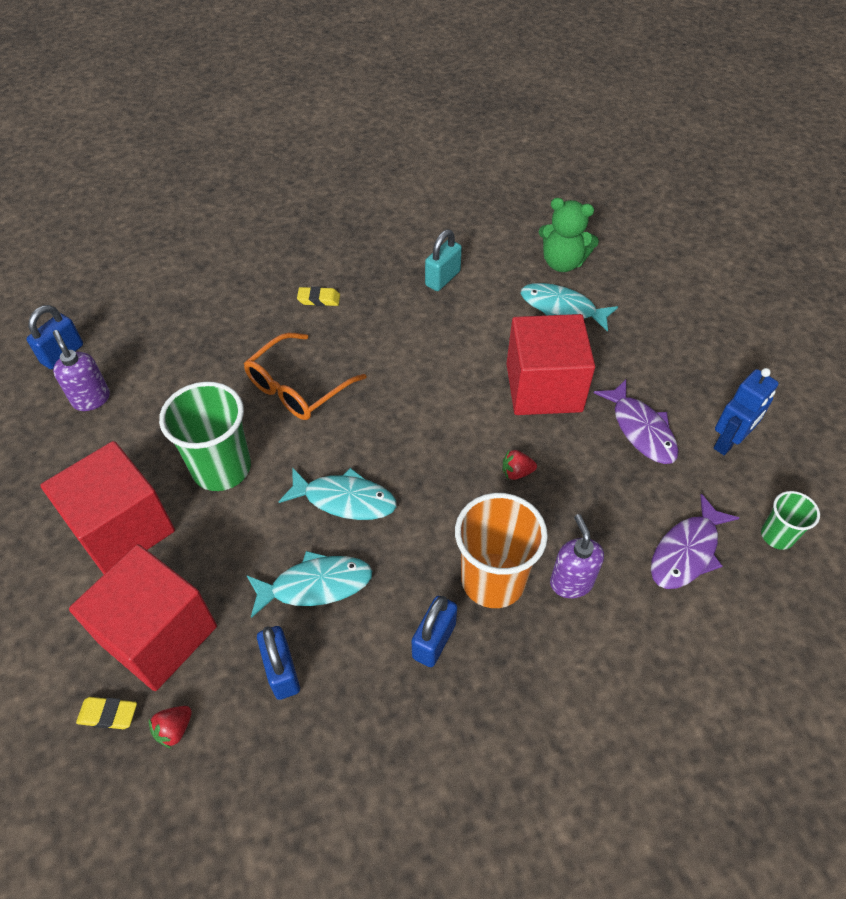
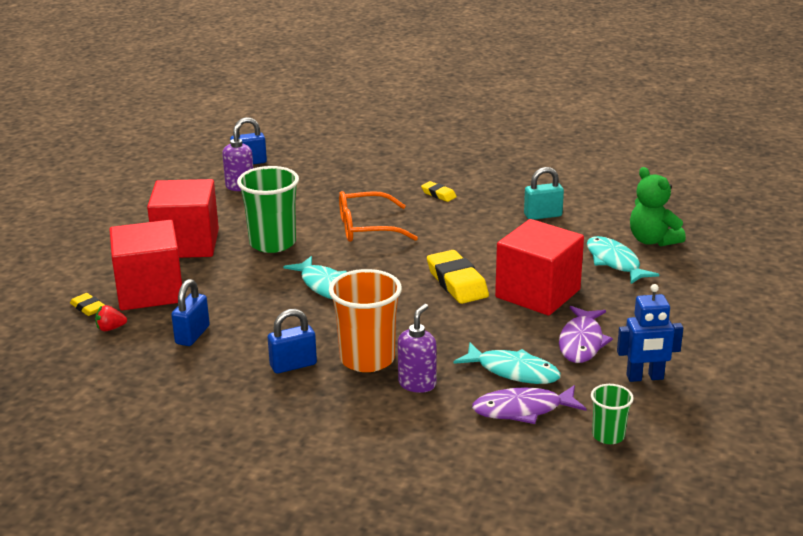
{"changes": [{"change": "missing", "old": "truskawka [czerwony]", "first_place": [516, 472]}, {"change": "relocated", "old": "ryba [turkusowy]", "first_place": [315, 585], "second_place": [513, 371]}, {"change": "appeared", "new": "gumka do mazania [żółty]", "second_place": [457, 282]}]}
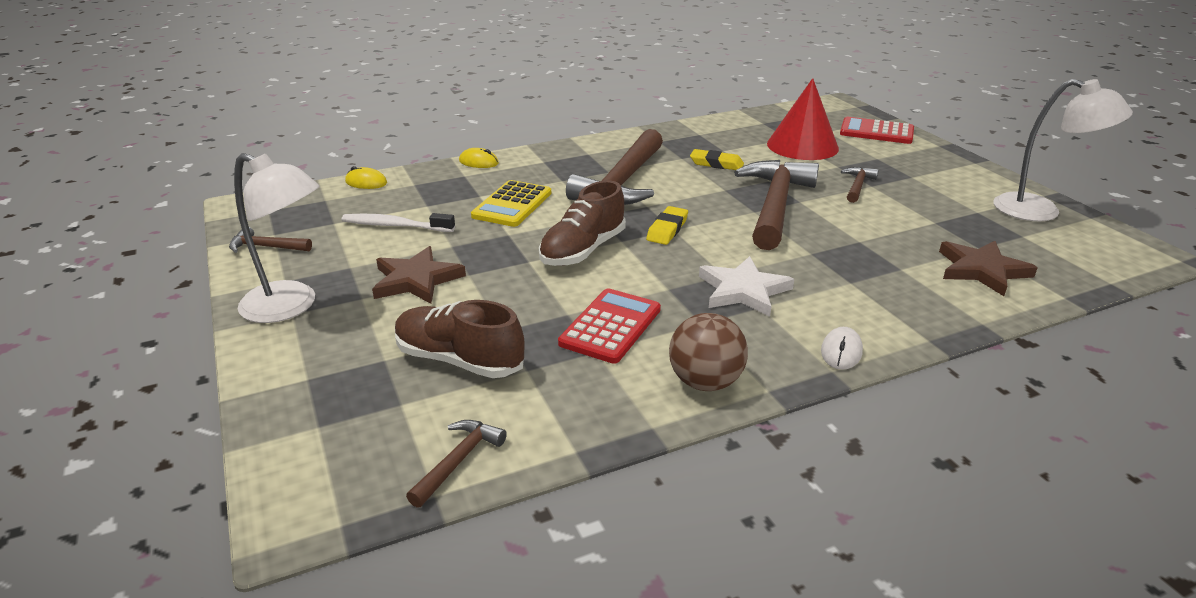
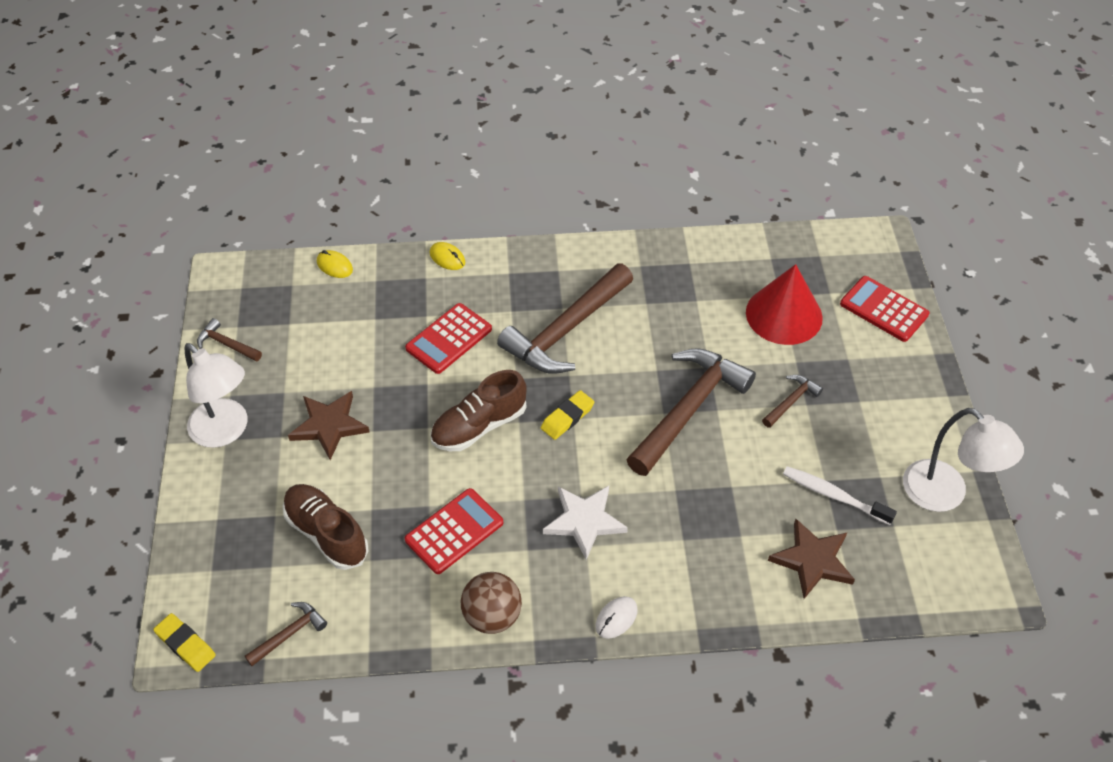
{"changes": [{"change": "relocated", "old": "gumka do mazania [żółty]", "first_place": [716, 164], "second_place": [185, 644]}, {"change": "colour", "old": "kalkulator [żółty]", "new": "kalkulator [czerwony]", "first_place": [512, 204], "second_place": [448, 339]}, {"change": "relocated", "old": "szczoteczka do zębów [biały]", "first_place": [395, 226], "second_place": [833, 495]}]}
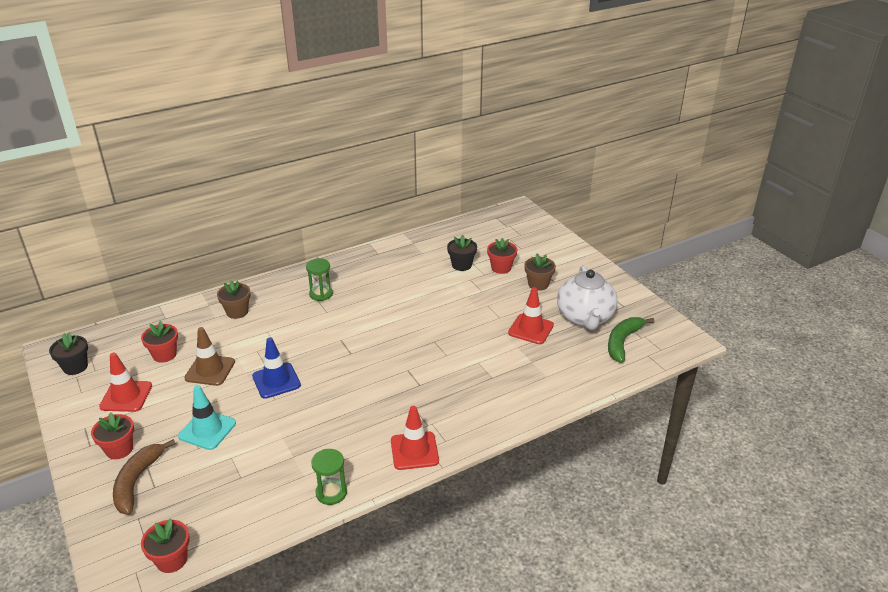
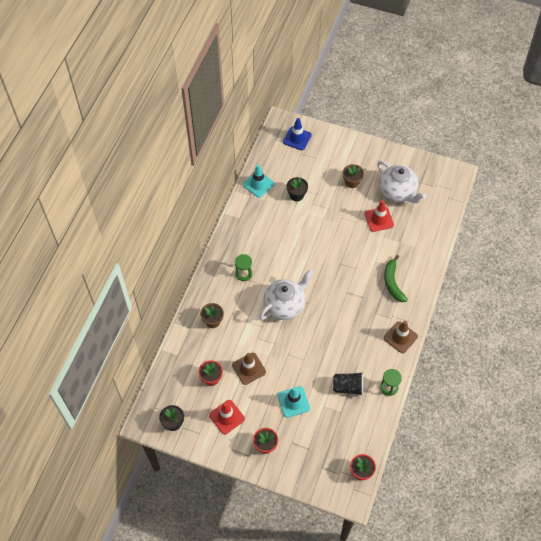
{"changes": [{"change": "missing", "old": "doniczka [czerwony]", "first_place": [501, 268]}, {"change": "relocated", "old": "banan [zielony]", "first_place": [622, 342], "second_place": [392, 282]}, {"change": "relocated", "old": "pachołek [niebieski]", "first_place": [276, 381], "second_place": [297, 138]}, {"change": "colour", "old": "pachołek [czerwony]", "new": "pachołek [brązowy]", "first_place": [414, 451], "second_place": [400, 337]}, {"change": "missing", "old": "banan [brązowy]", "first_place": [137, 481]}, {"change": "appeared", "new": "pachołek [turkusowy]", "second_place": [258, 184]}, {"change": "appeared", "new": "imbryk [biały]", "second_place": [285, 305]}, {"change": "appeared", "new": "szklanka [czarny]", "second_place": [348, 387]}]}
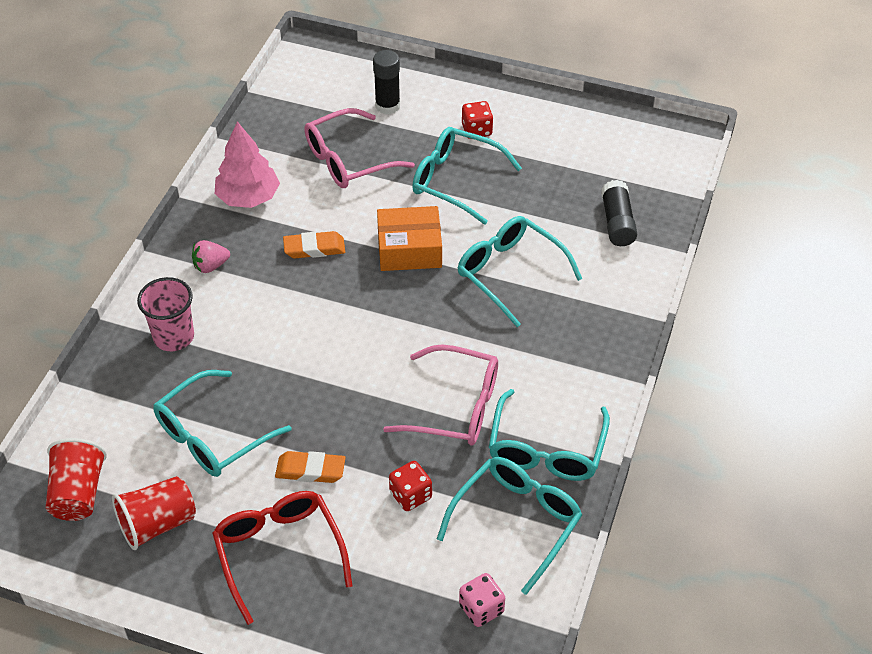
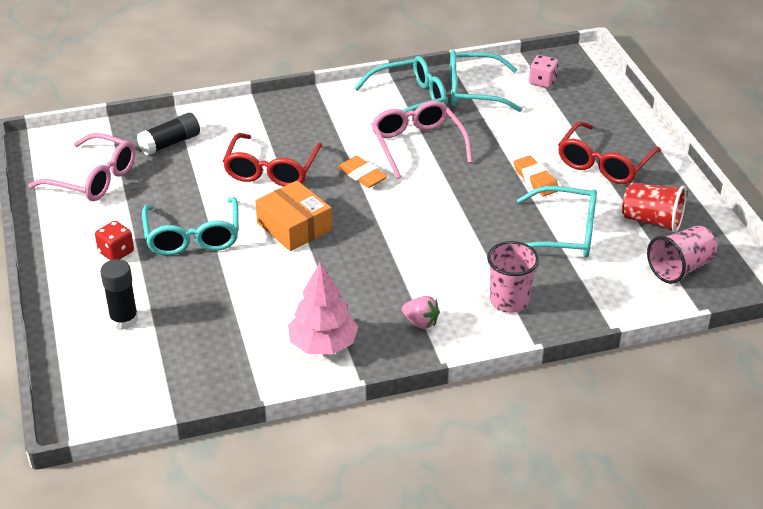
{"changes": [{"change": "relocated", "old": "okulary [różowy]", "first_place": [348, 160], "second_place": [93, 179]}, {"change": "colour", "old": "okulary [turkusowy]", "new": "okulary [czerwony]", "first_place": [510, 273], "second_place": [271, 170]}, {"change": "relocated", "old": "gumka do mazania [pomarańczowy]", "first_place": [314, 248], "second_place": [362, 175]}, {"change": "colour", "old": "szklanka [czerwony]", "new": "szklanka [różowy]", "first_place": [78, 493], "second_place": [680, 268]}, {"change": "missing", "old": "kostka do gry [czerwony]", "first_place": [410, 495]}]}
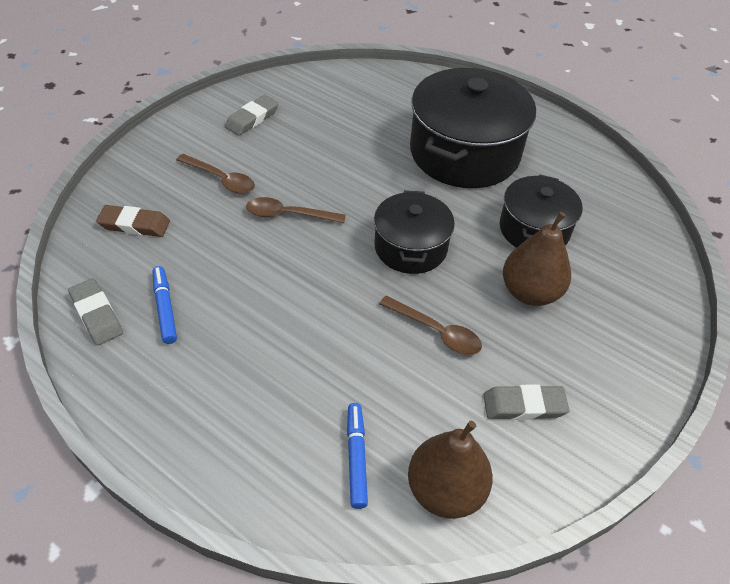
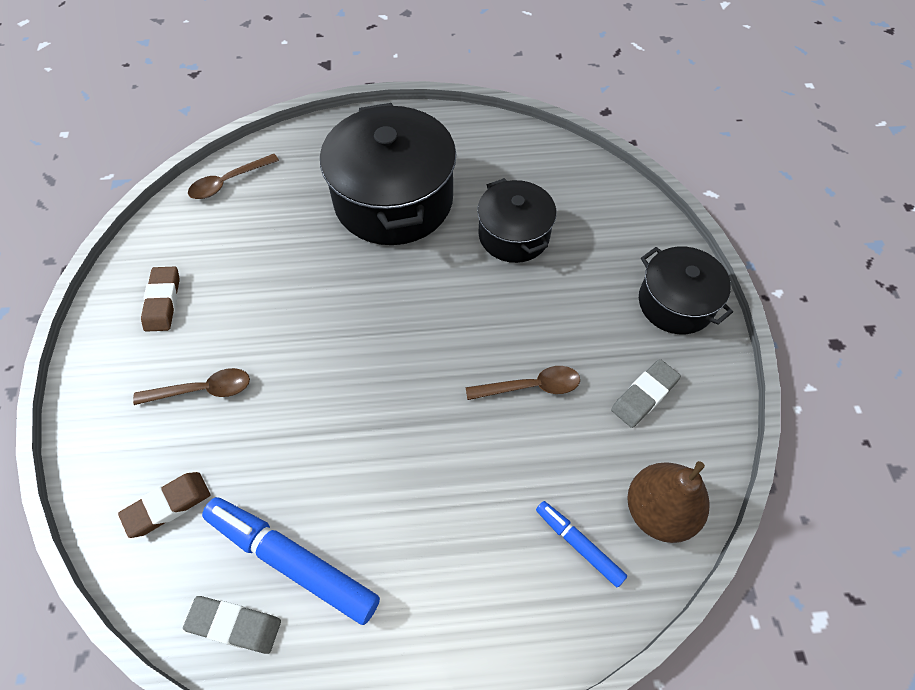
{"changes": [{"change": "colour", "old": "gumka do mazania [szary]", "new": "gumka do mazania [brązowy]", "first_place": [252, 118], "second_place": [163, 301]}, {"change": "relocated", "old": "garnek [czarny]", "first_place": [410, 247], "second_place": [675, 303]}, {"change": "relocated", "old": "łyżka [brązowy]", "first_place": [288, 215], "second_place": [228, 182]}, {"change": "missing", "old": "gruszka [brązowy]", "first_place": [530, 292]}, {"change": "size", "old": "flamaster [niebieski]", "first_place": [165, 308], "second_place": [292, 561], "factor": 1.85}]}
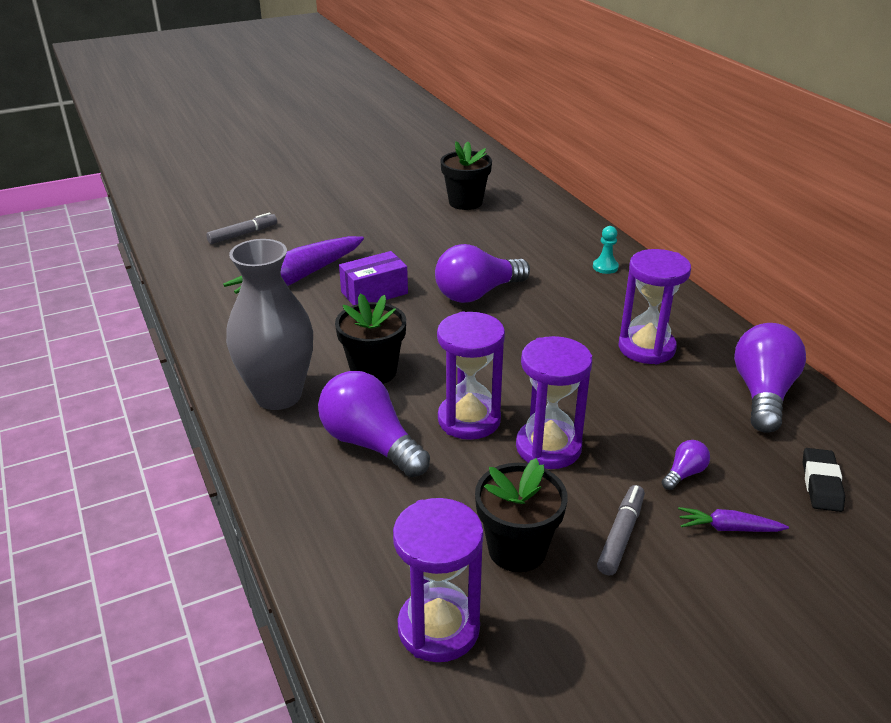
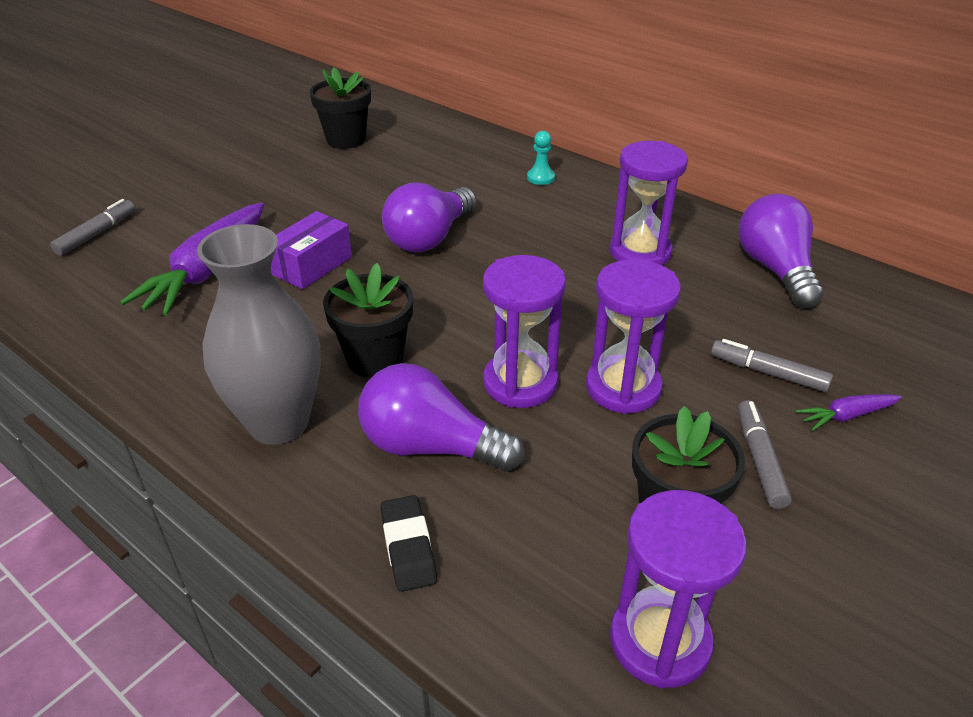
{"changes": [{"change": "exchanged", "old": "żarówka [fioletowy]", "new": "flamaster [szary]", "first_place": [684, 473], "second_place": [768, 373]}, {"change": "relocated", "old": "gumka do mazania [czarny]", "first_place": [821, 484], "second_place": [408, 547]}]}
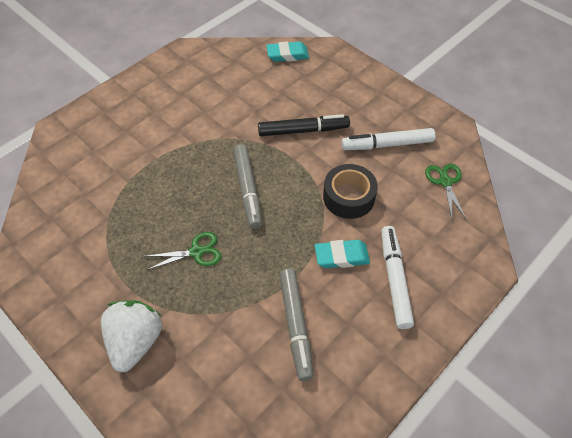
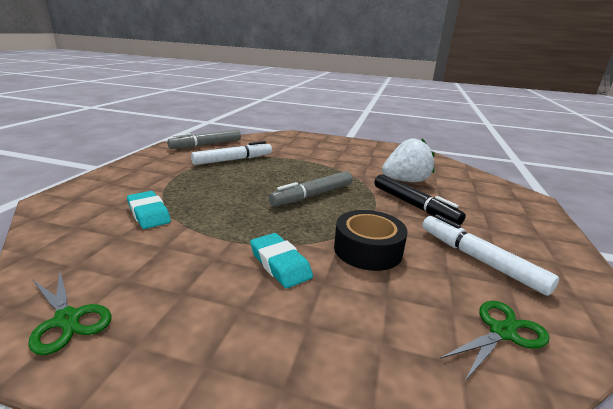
{"changes": [{"change": "relocated", "old": "gumka do mazania [turkusowy]", "first_place": [287, 55], "second_place": [149, 214]}, {"change": "relocated", "old": "flamaster [biały]", "first_place": [394, 279], "second_place": [233, 160]}, {"change": "relocated", "old": "nożyczki [zielony]", "first_place": [196, 252], "second_place": [67, 319]}, {"change": "relocated", "old": "flamaster [szary]", "first_place": [295, 325], "second_place": [206, 145]}, {"change": "relocated", "old": "truskawka [biały]", "first_place": [136, 341], "second_place": [405, 181]}]}
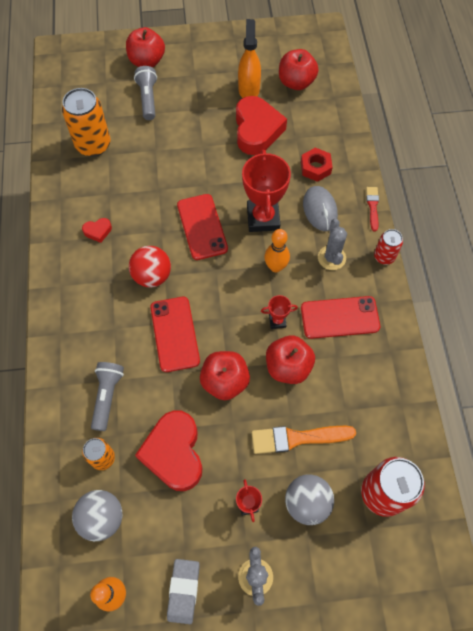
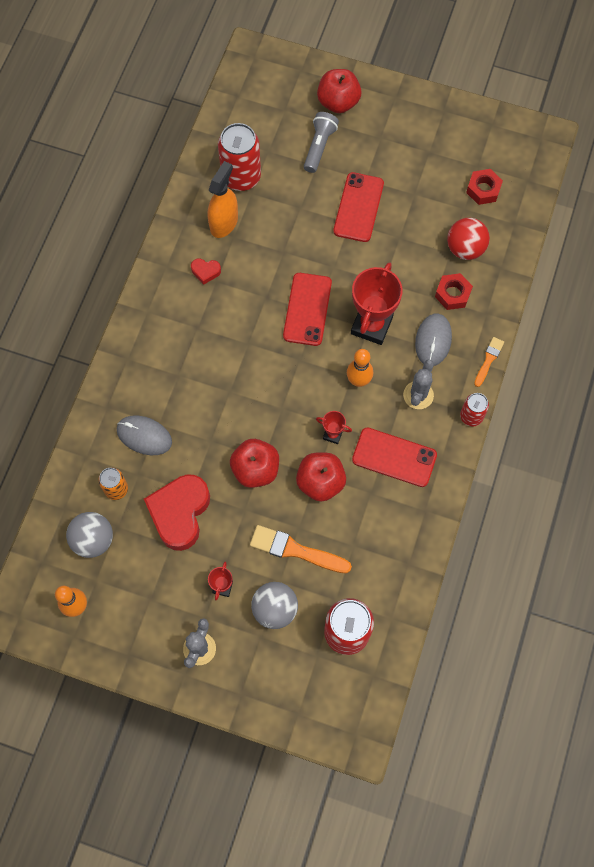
{"changes": [{"change": "relocated", "old": "spryskiwacz [pomarańczowy]", "first_place": [249, 89], "second_place": [224, 222]}, {"change": "exchanged", "old": "jabłko [czerwony]", "new": "nakrętka [czerwony]", "first_place": [296, 82], "second_place": [483, 189]}, {"change": "colour", "old": "puszka [pomarańczowy]", "new": "puszka [czerwony]", "first_place": [93, 145], "second_place": [241, 177]}, {"change": "missing", "old": "serce [czerwony]", "first_place": [257, 130]}, {"change": "colour", "old": "pędzel [czerwony]", "new": "pędzel [pomarańczowy]", "first_place": [372, 206], "second_place": [488, 360]}, {"change": "relocated", "old": "piłka [czerwony]", "first_place": [152, 276], "second_place": [465, 248]}, {"change": "relocated", "old": "telefon [czerwony]", "first_place": [174, 334], "second_place": [358, 207]}, {"change": "exchanged", "old": "latarka [szary]", "new": "myszka [szary]", "first_place": [107, 396], "second_place": [144, 436]}, {"change": "missing", "old": "gumka do mazania [szary]", "first_place": [183, 591]}]}
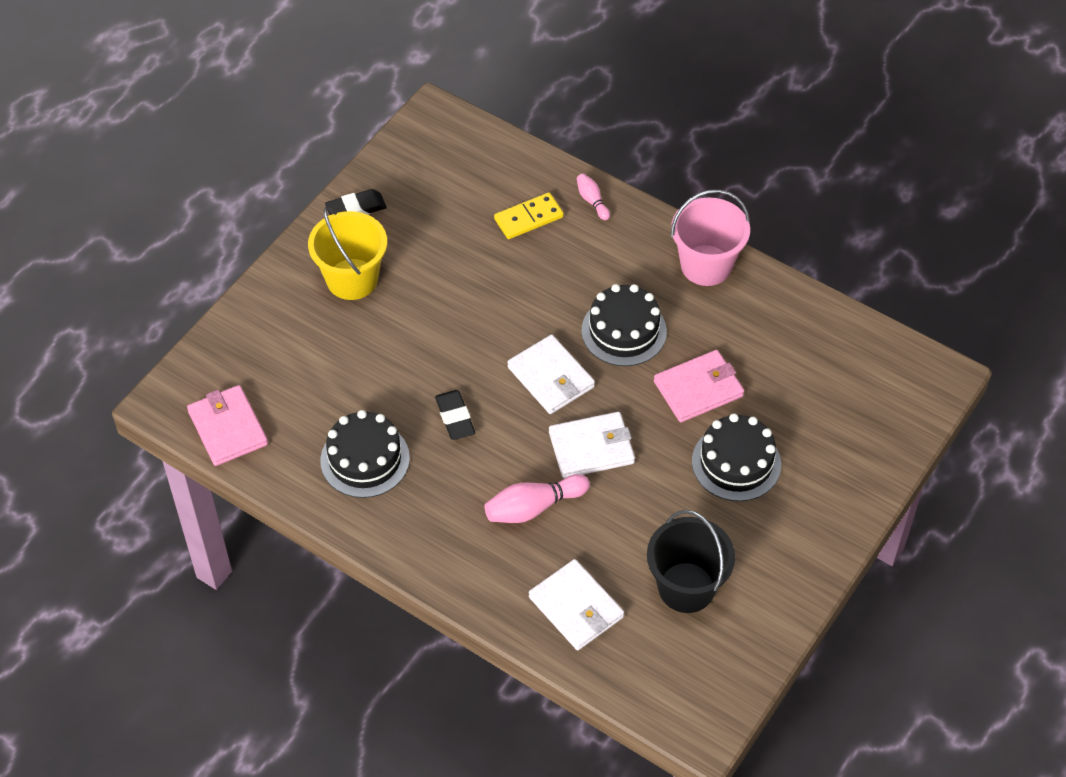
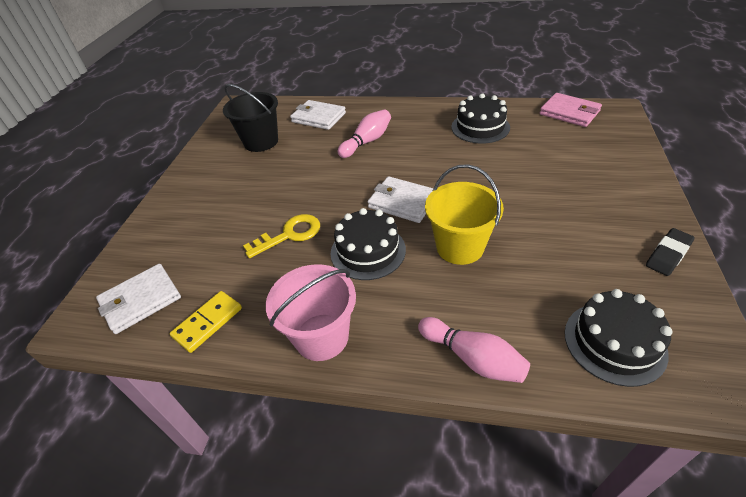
{"changes": [{"change": "size", "old": "kręgiel [różowy]", "first_place": [592, 201], "second_place": [473, 358], "factor": 1.78}, {"change": "relocated", "old": "kostka domina [żółty]", "first_place": [528, 218], "second_place": [208, 322]}, {"change": "relocated", "old": "wiadro [żółty]", "first_place": [352, 279], "second_place": [460, 247]}, {"change": "exchanged", "old": "portfel [różowy]", "new": "klucz [żółty]", "first_place": [698, 389], "second_place": [290, 234]}, {"change": "missing", "old": "gumka do mazania [czarny]", "first_place": [455, 418]}, {"change": "relocated", "old": "portfel [biały]", "first_place": [591, 448], "second_place": [141, 300]}, {"change": "relocated", "old": "tort [czarny]", "first_place": [736, 463], "second_place": [614, 342]}]}
